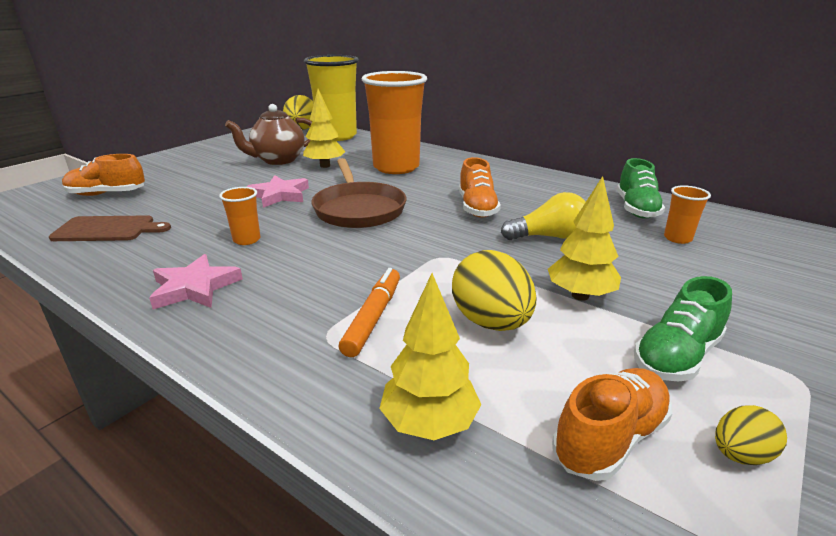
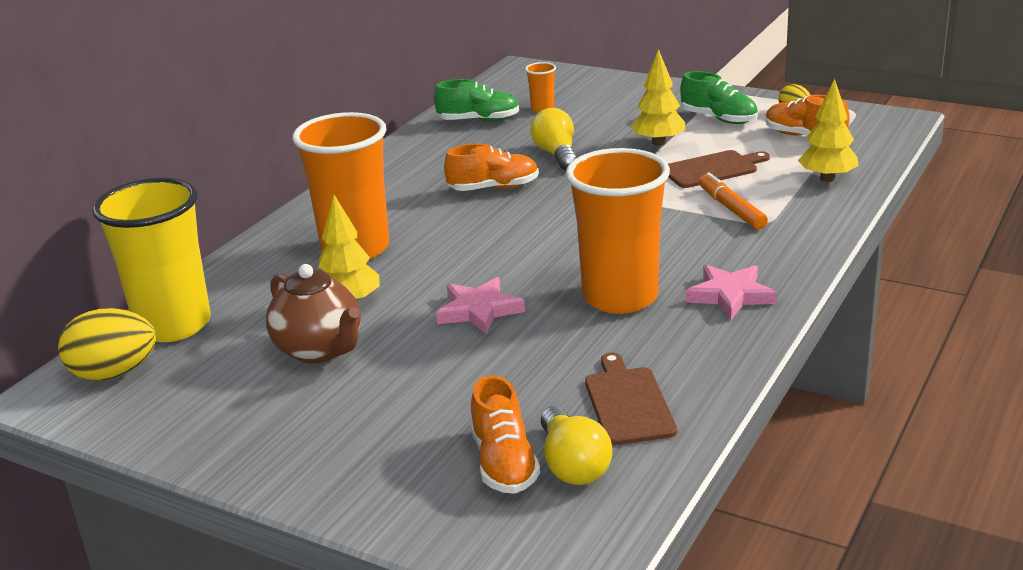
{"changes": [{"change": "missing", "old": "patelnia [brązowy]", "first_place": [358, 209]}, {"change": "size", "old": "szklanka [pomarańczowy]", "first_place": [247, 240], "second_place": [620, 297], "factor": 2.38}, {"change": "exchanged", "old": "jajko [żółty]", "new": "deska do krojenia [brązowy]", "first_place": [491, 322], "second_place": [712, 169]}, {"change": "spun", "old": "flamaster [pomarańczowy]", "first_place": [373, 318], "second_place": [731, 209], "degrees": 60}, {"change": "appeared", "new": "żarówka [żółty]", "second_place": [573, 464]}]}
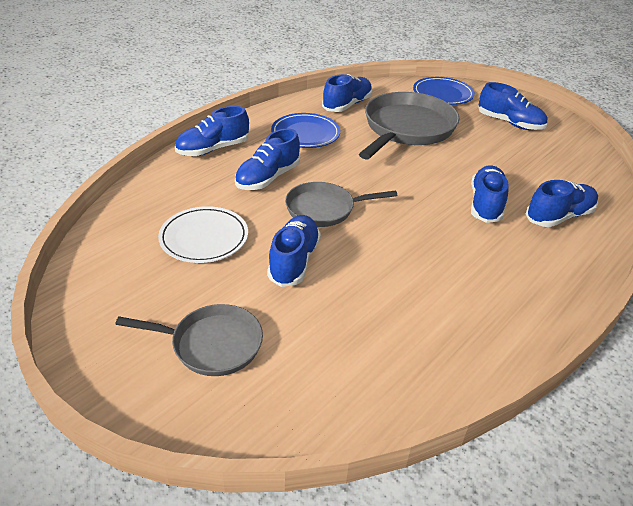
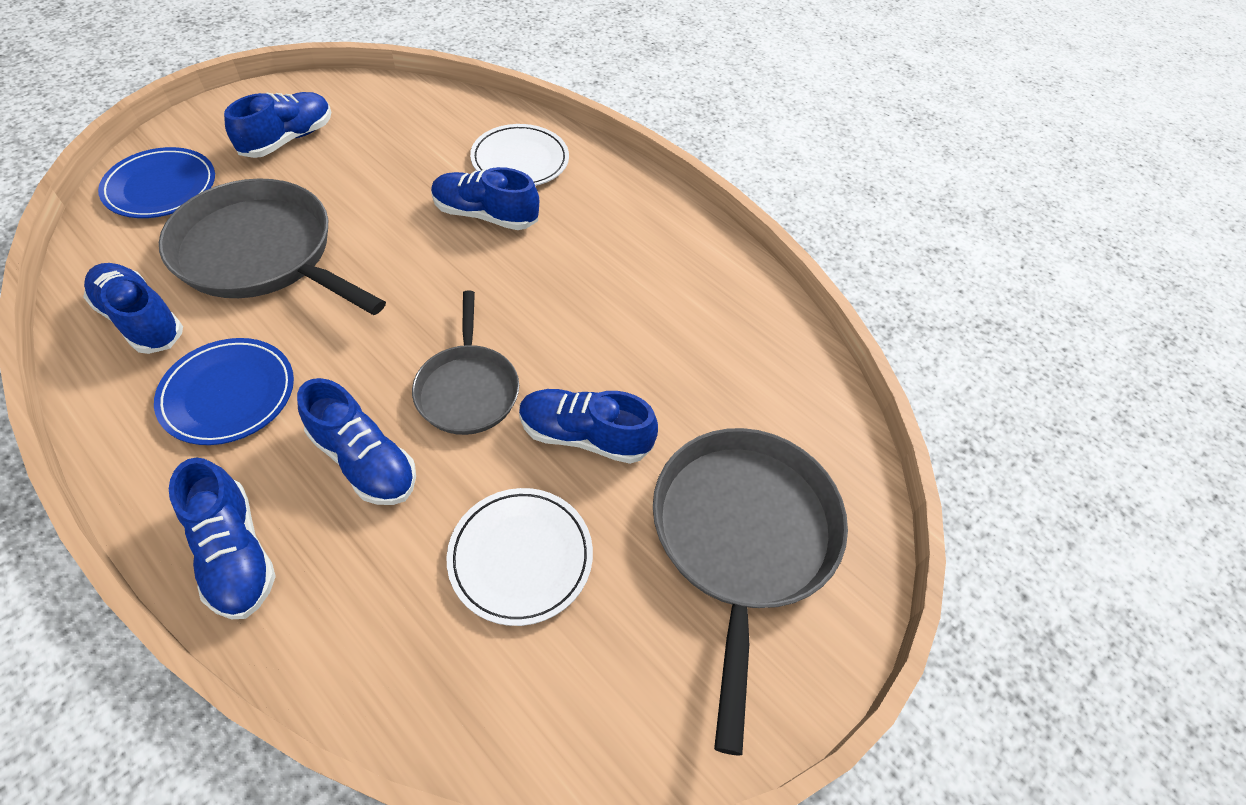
{"changes": [{"change": "exchanged", "old": "but [niebieski]", "new": "talerz [biały]", "first_place": [559, 216], "second_place": [520, 160]}, {"change": "size", "old": "patelnia [szary]", "first_place": [212, 344], "second_place": [742, 537], "factor": 1.68}]}
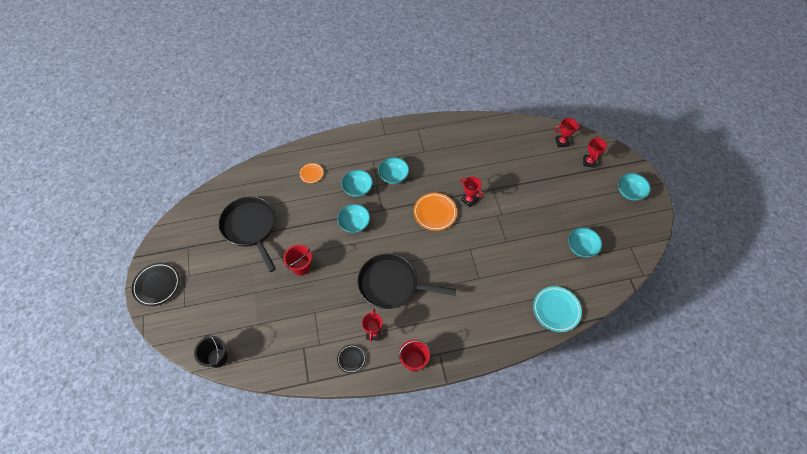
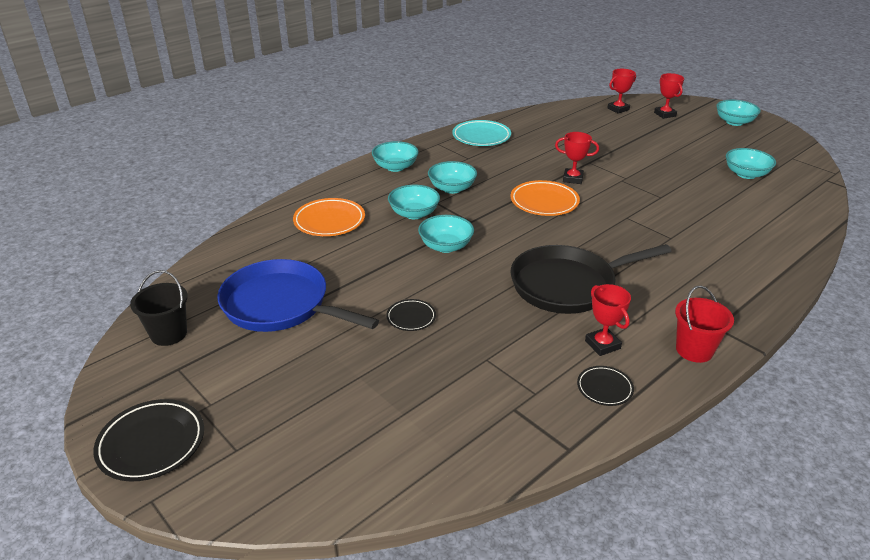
{"changes": [{"change": "size", "old": "talerz [pomarańczowy]", "first_place": [311, 174], "second_place": [329, 221], "factor": 1.73}, {"change": "colour", "old": "patelnia [czarny]", "new": "patelnia [niebieski]", "first_place": [251, 227], "second_place": [281, 305]}, {"change": "exchanged", "old": "wiadro [czerwony]", "new": "talerz [czarny]", "first_place": [301, 267], "second_place": [411, 317]}, {"change": "relocated", "old": "talerz [turkusowy]", "first_place": [556, 310], "second_place": [481, 137]}, {"change": "relocated", "old": "wiadro [czarny]", "first_place": [217, 357], "second_place": [169, 334]}, {"change": "appeared", "new": "miska [turkusowy]", "second_place": [395, 167]}]}
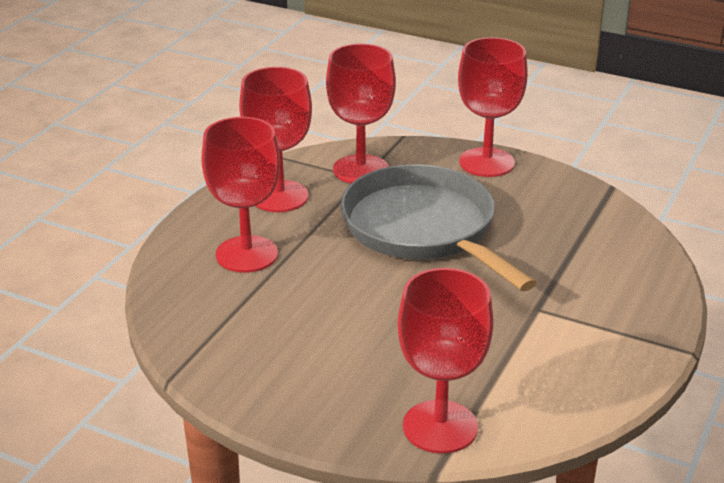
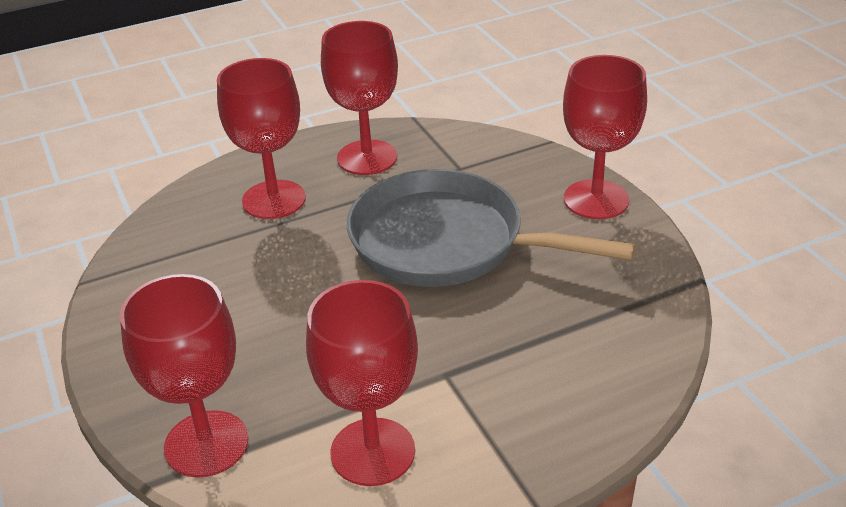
{"changes": [{"change": "relocated", "old": "kielich [czerwony]", "first_place": [360, 170], "second_place": [372, 452]}, {"change": "spun", "old": "patelnia [szary]", "first_place": [423, 229], "second_place": [447, 242], "degrees": -75}]}
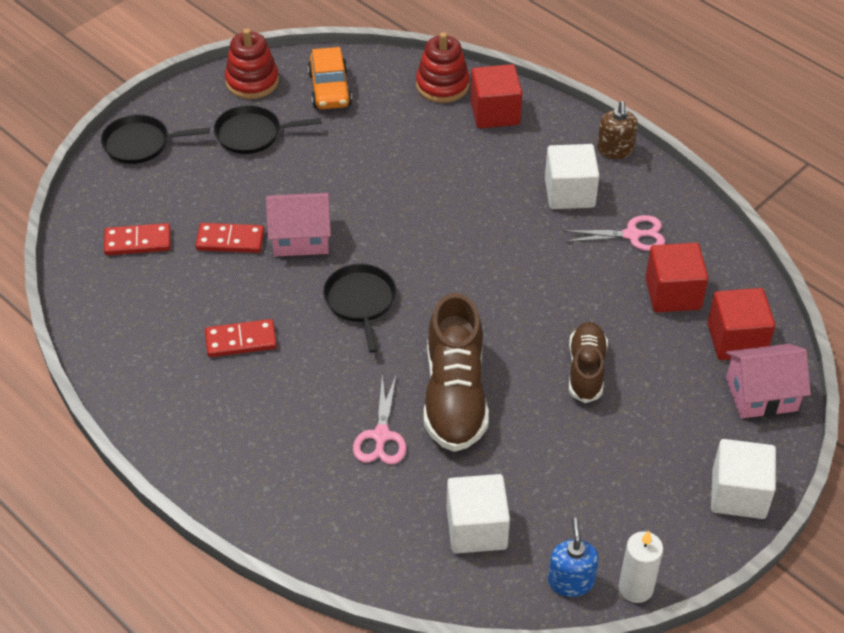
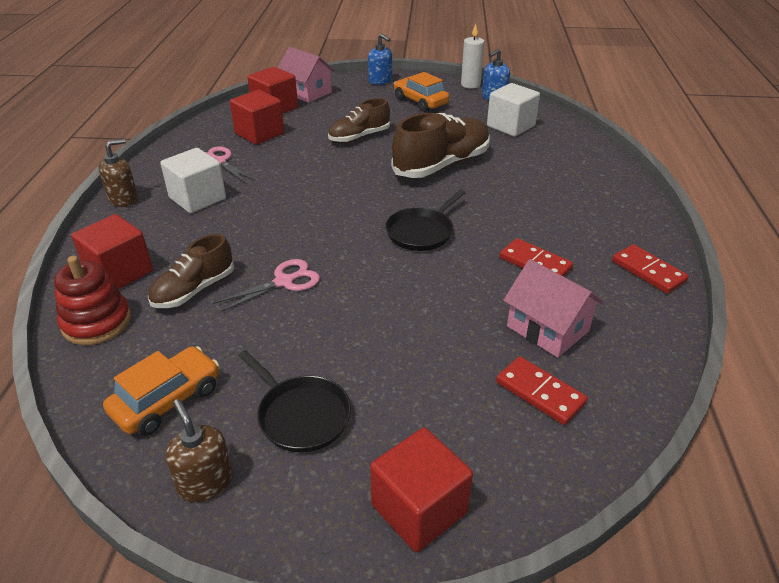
{"changes": [{"change": "exchanged", "old": "zabawka nakładanka [czerwony]", "new": "dozownik mydła [brązowy]", "first_place": [252, 81], "second_place": [205, 482]}, {"change": "exchanged", "old": "patelnia [czarny]", "new": "sześcian [czerwony]", "first_place": [140, 144], "second_place": [419, 509]}, {"change": "relocated", "old": "domek [różowy]", "first_place": [300, 238], "second_place": [547, 328]}, {"change": "relocated", "old": "kostka domina [czerwony]", "first_place": [230, 240], "second_place": [648, 271]}, {"change": "relocated", "old": "nożyczki [różowy]", "first_place": [381, 436], "second_place": [284, 282]}, {"change": "exchanged", "old": "sześcian [biały]", "new": "dozownik mydła [niebieski]", "first_place": [738, 494], "second_place": [380, 81]}, {"change": "appeared", "new": "samochód [pomarańczowy]", "second_place": [420, 102]}, {"change": "appeared", "new": "but [brązowy]", "second_place": [194, 290]}]}
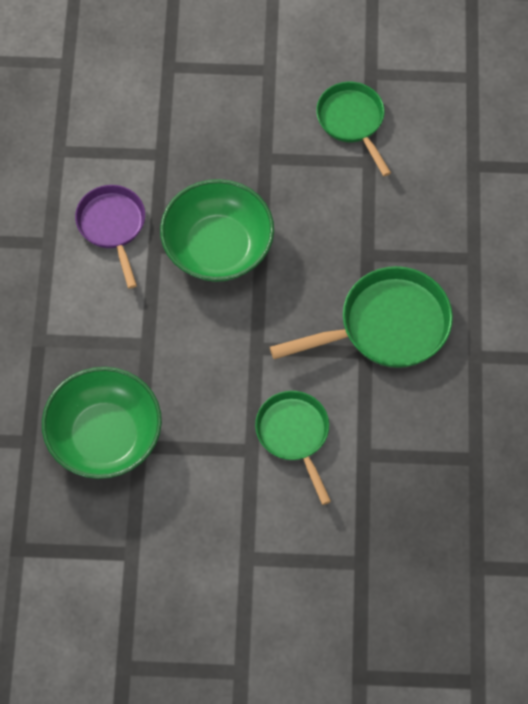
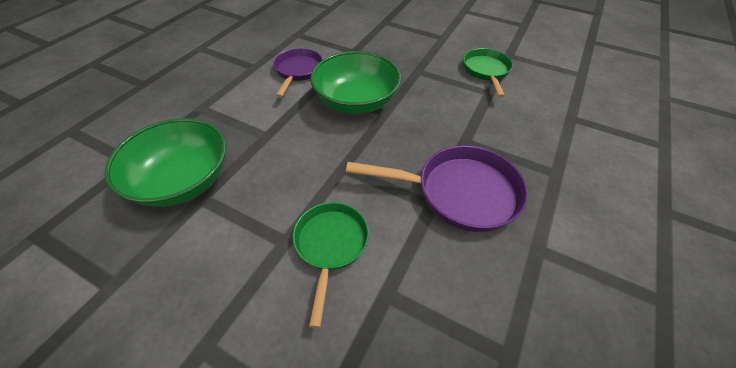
{"changes": [{"change": "colour", "old": "patelnia [zielony]", "new": "patelnia [fioletowy]", "first_place": [387, 326], "second_place": [459, 193]}]}
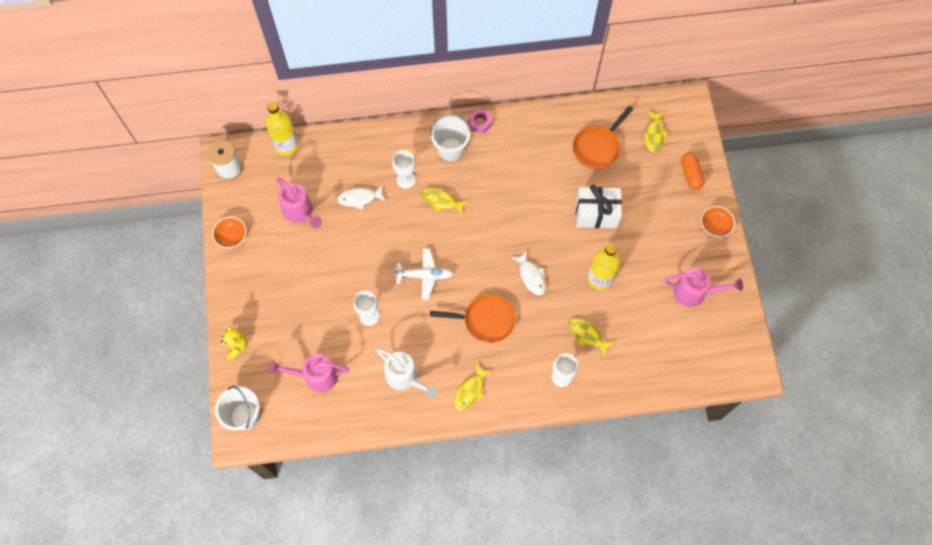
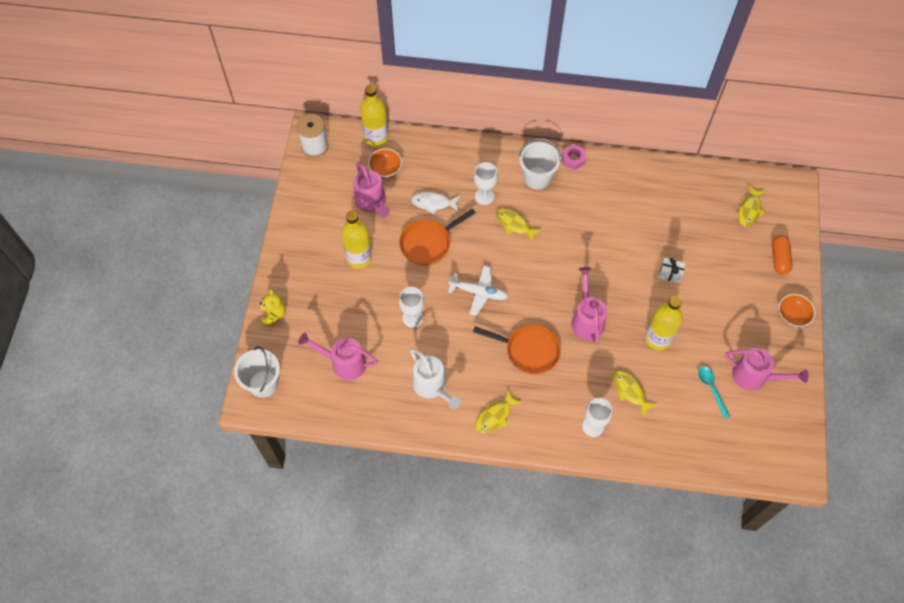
{"changes": [{"change": "relocated", "old": "patelnia [pomarańczowy]", "first_place": [597, 147], "second_place": [428, 243]}, {"change": "size", "old": "prezent [biały]", "first_place": [596, 214], "second_place": [670, 274], "factor": 0.49}, {"change": "relocated", "old": "miska [pomarańczowy]", "first_place": [232, 236], "second_place": [385, 168]}, {"change": "exchanged", "old": "ryba [biały]", "new": "konewka [różowy]", "first_place": [531, 276], "second_place": [587, 319]}, {"change": "appeared", "new": "butelka [żółty]", "second_place": [359, 258]}, {"change": "appeared", "new": "łyżka [turkusowy]", "second_place": [711, 389]}]}
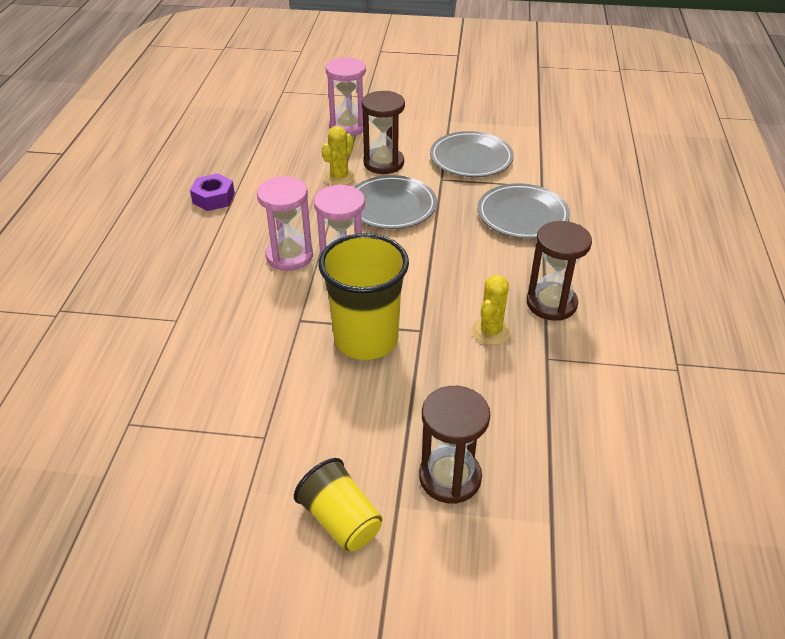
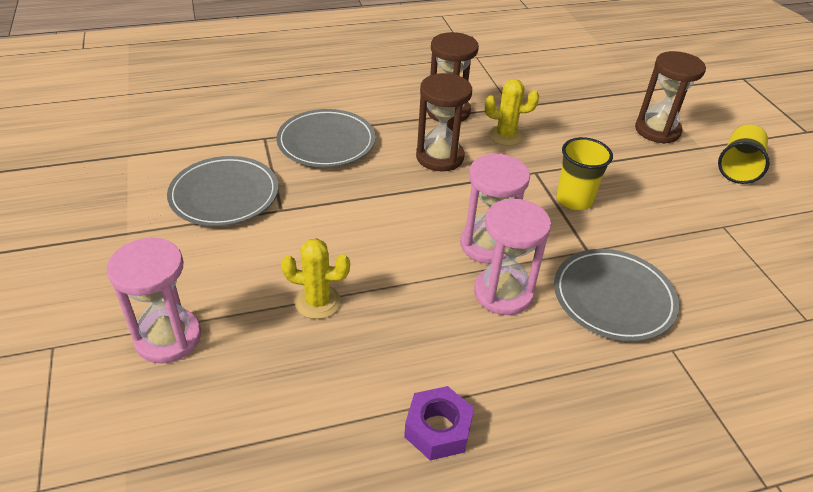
{"changes": [{"change": "relocated", "old": "klepsydra [brązowy]", "first_place": [383, 163], "second_place": [439, 157]}, {"change": "relocated", "old": "talerz [szary]", "first_place": [391, 206], "second_place": [613, 298]}, {"change": "size", "old": "szklanka [żółty]", "first_place": [366, 340], "second_place": [574, 200], "factor": 0.6}]}
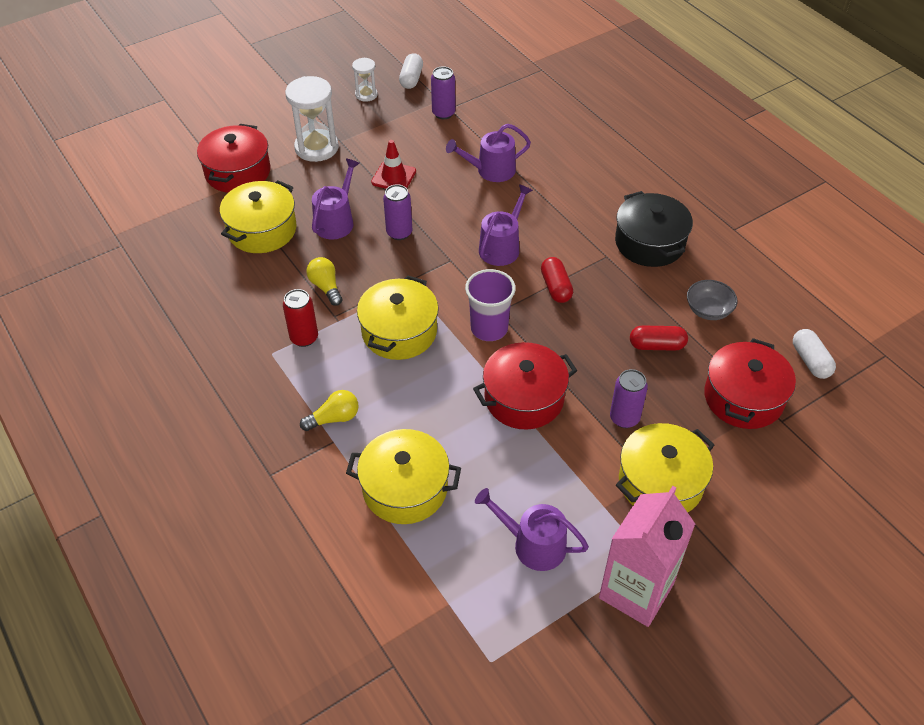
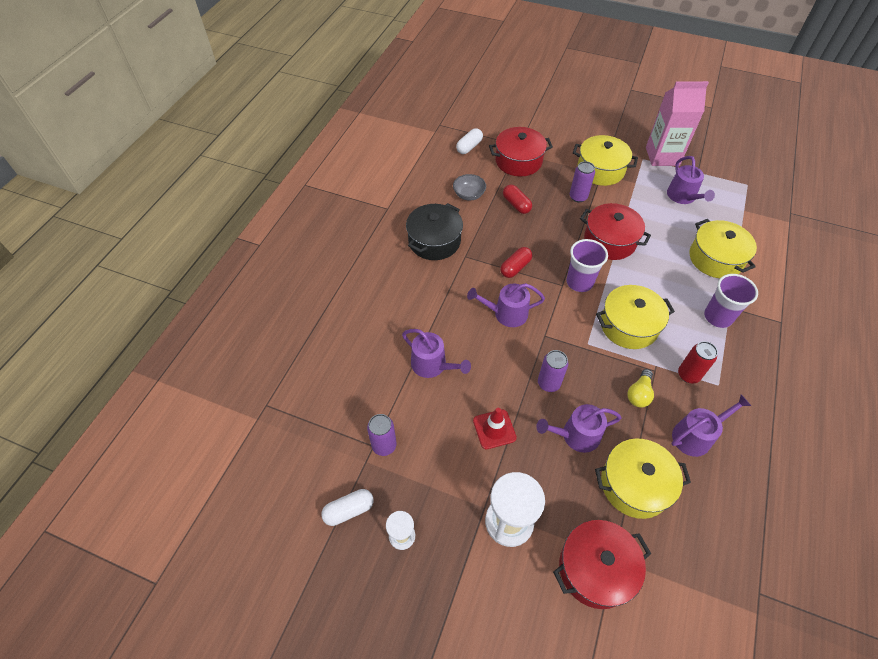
{"changes": [{"change": "exchanged", "old": "żarówka [żółty]", "new": "szklanka [fioletowy]", "first_place": [334, 418], "second_place": [718, 317]}, {"change": "appeared", "new": "konewka [fioletowy]", "second_place": [696, 436]}]}
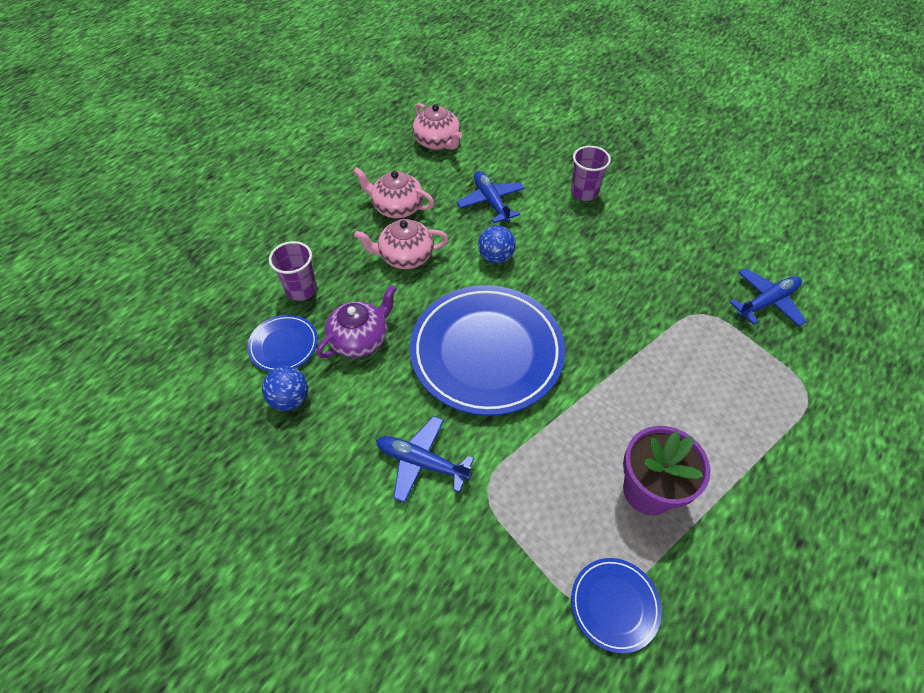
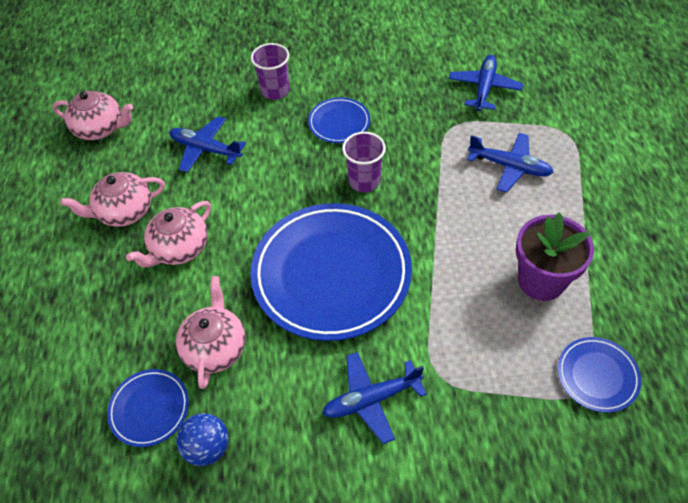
{"changes": [{"change": "missing", "old": "piłka [niebieski]", "first_place": [496, 257]}, {"change": "relocated", "old": "szklanka [fioletowy]", "first_place": [301, 289], "second_place": [364, 181]}, {"change": "colour", "old": "imbryk [fioletowy]", "new": "imbryk [różowy]", "first_place": [360, 339], "second_place": [215, 347]}, {"change": "appeared", "new": "talerz [niebieski]", "second_place": [339, 123]}, {"change": "appeared", "new": "samolot [niebieski]", "second_place": [510, 167]}]}
